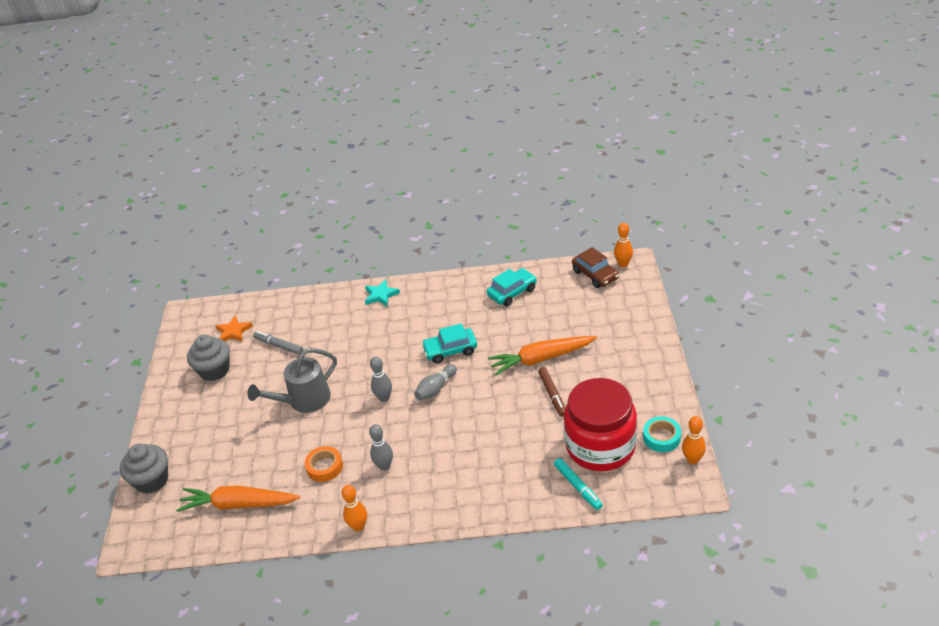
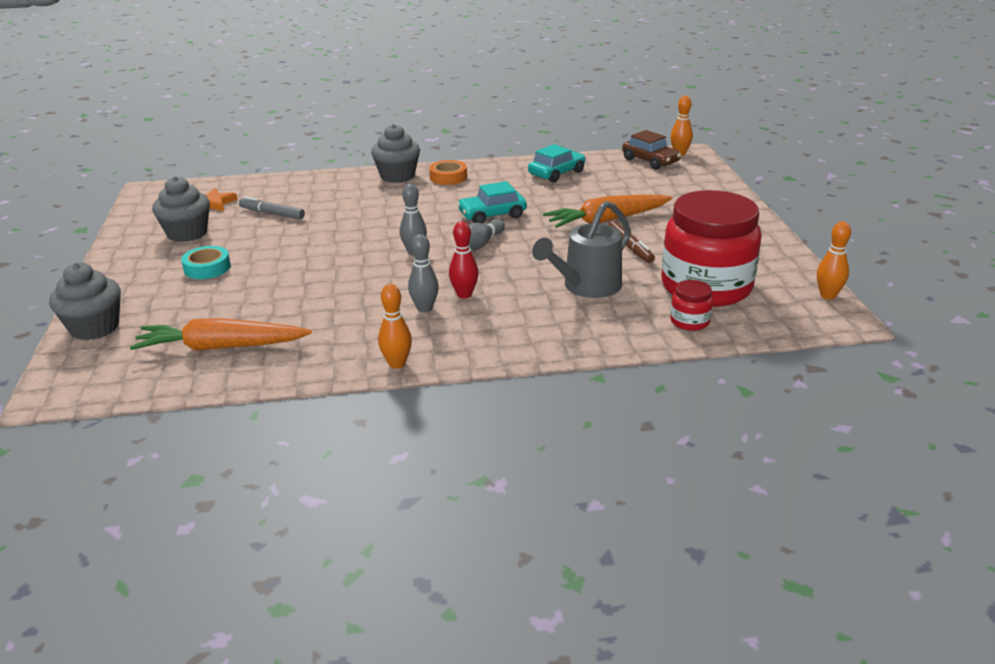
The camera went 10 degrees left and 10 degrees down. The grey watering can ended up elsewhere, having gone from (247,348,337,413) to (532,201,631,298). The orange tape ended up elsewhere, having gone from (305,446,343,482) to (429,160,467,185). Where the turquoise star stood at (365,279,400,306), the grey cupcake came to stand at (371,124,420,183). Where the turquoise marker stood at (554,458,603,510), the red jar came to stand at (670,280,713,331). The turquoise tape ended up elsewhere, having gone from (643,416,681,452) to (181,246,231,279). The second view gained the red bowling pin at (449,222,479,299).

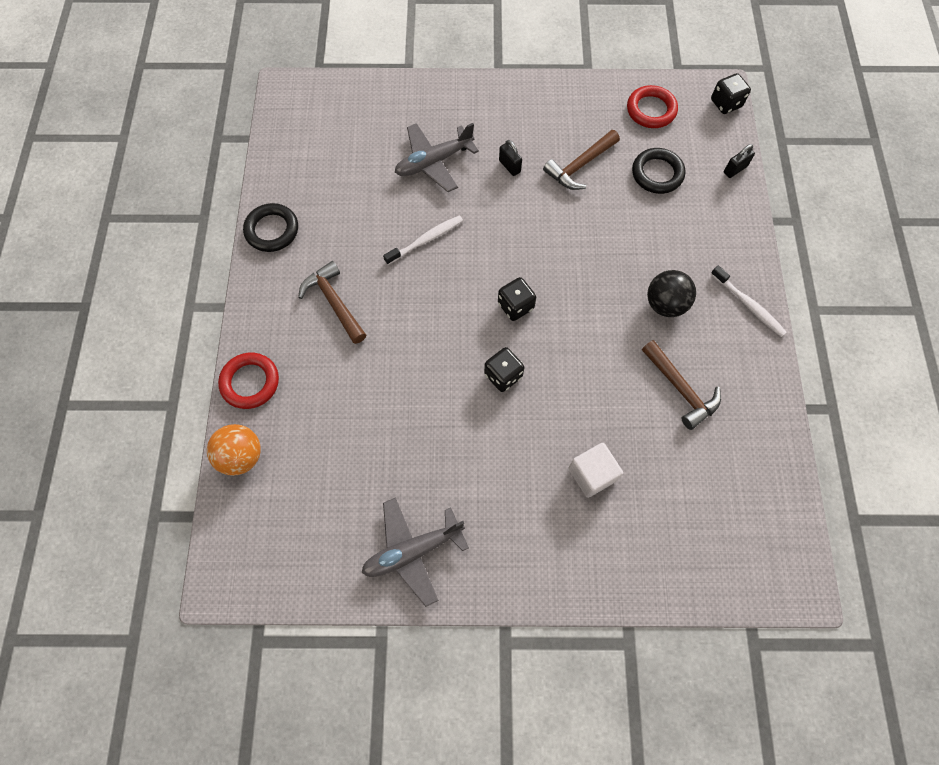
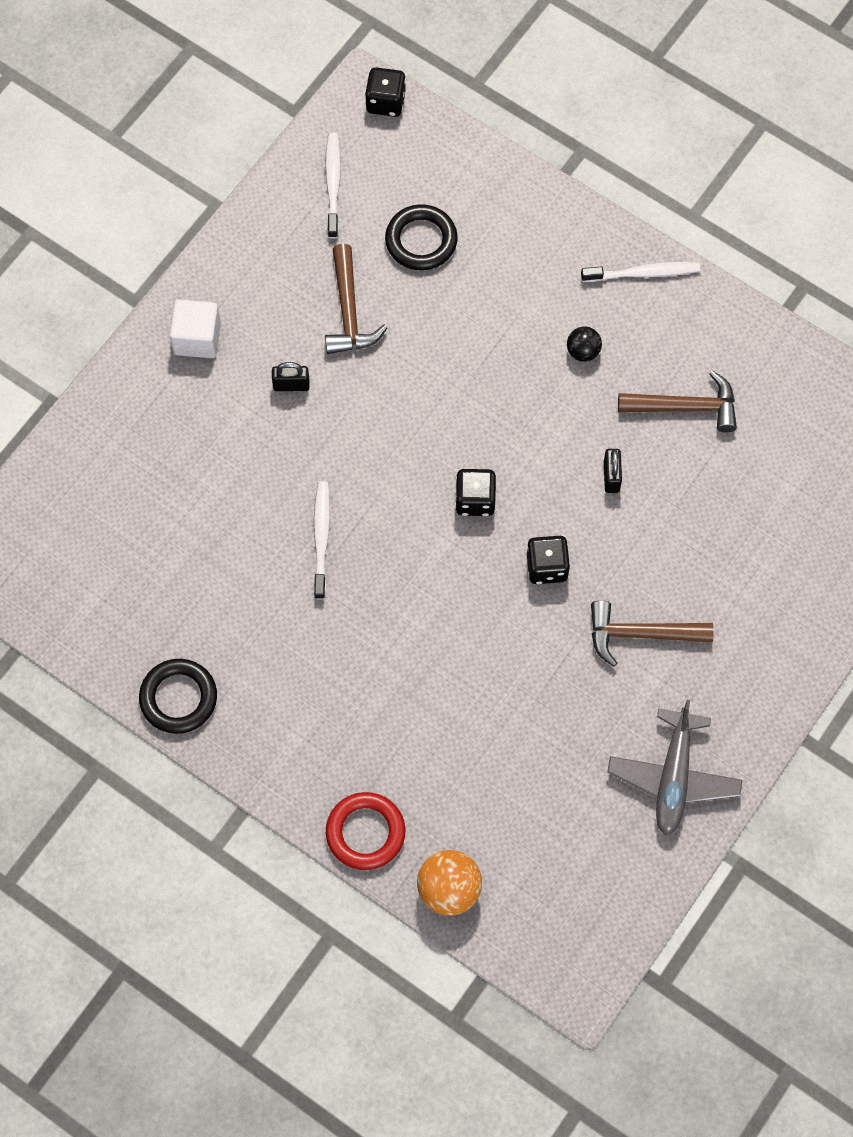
The camera went 55 degrees left and 0 degrees up. The brown hammer ended up elsewhere, having gone from (298,261,366,344) to (591,601,714,667). The second view lost the grey plane at (395,123,479,192). The white cube ended up elsewhere, having gone from (568,443,623,498) to (170,299,221,358). Where the red ring stood at (627,85,678,128), the white toothbrush came to stand at (325,133,341,239). The size of the black ball at (647,270,696,317) changed by a factor of 0.59. The black padlock ended up elsewhere, having gone from (724,144,755,178) to (604,449,622,493).

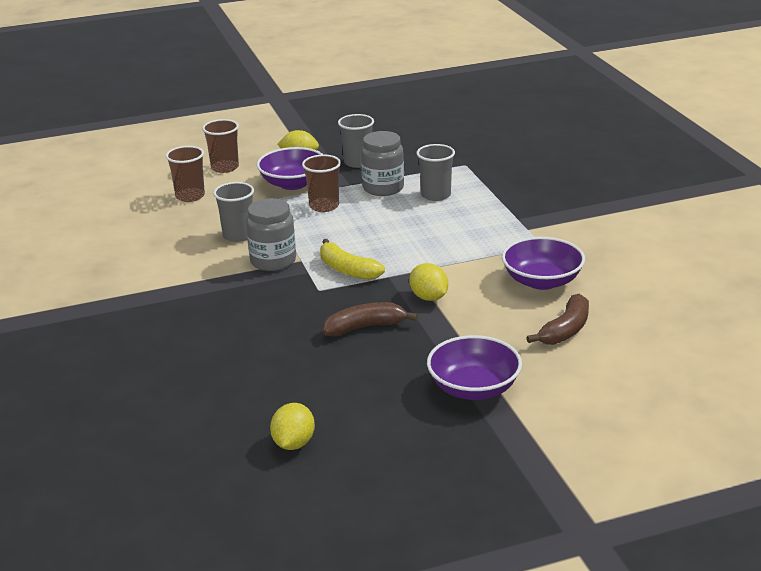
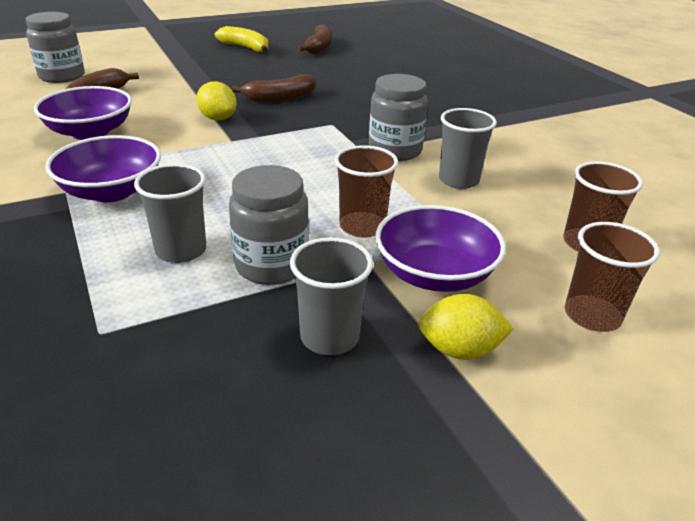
The camera went 170 degrees right and 5 degrees up. Where the yellow lemon stood at (270,403,315,450), the brown banana came to stand at (297,24,332,54). The yellow banana ended up elsewhere, having gone from (320,239,385,280) to (215,26,268,52). The purple bowl ended up elsewhere, having gone from (427,335,522,400) to (45,135,161,202). The second view gained the grey jar at (26,12,85,83).

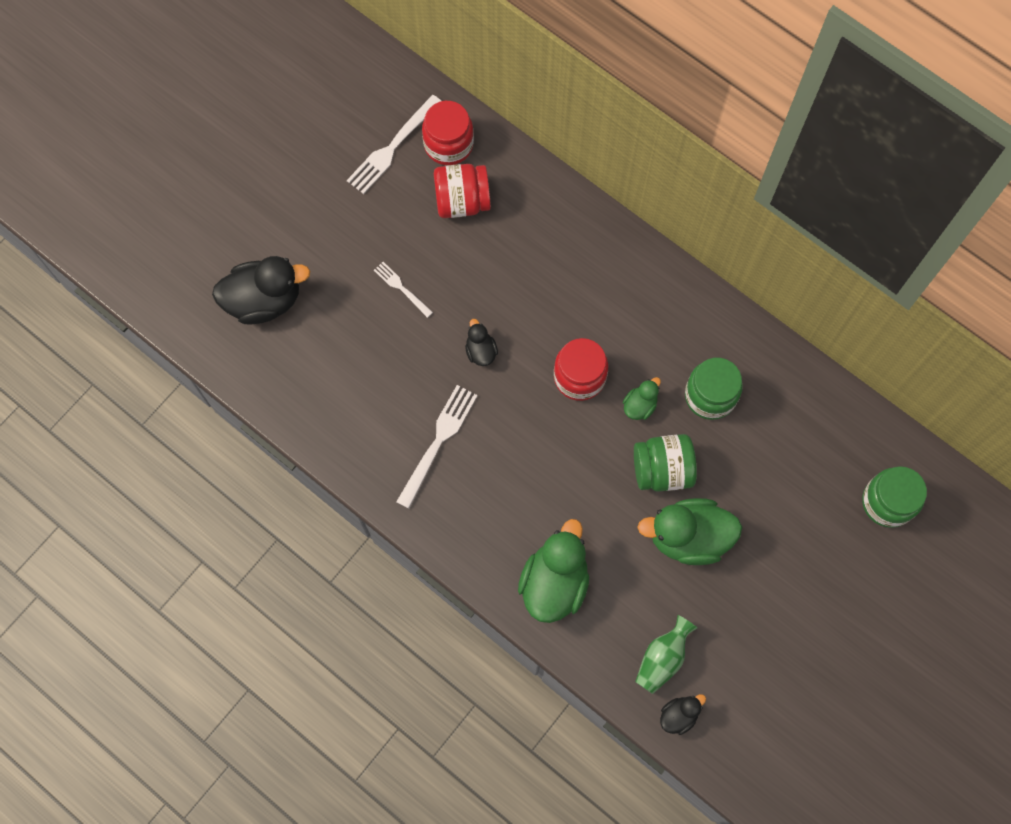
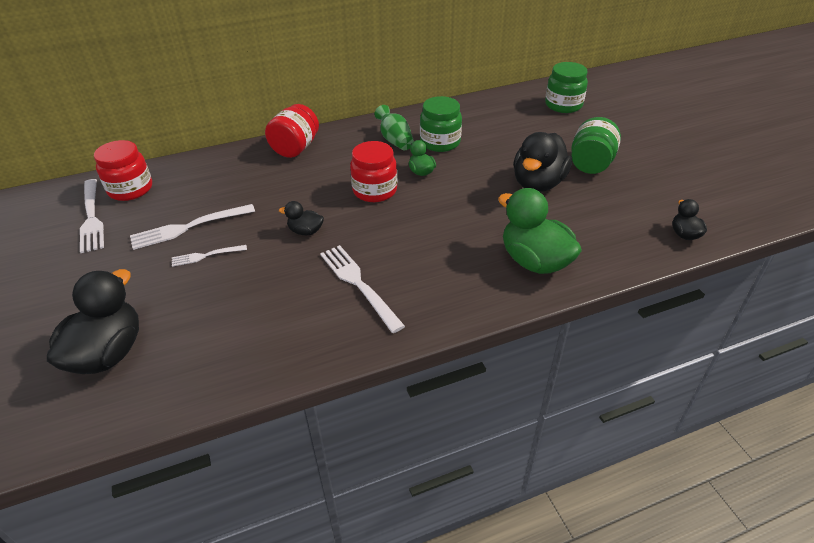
The camera went 60 degrees left and 30 degrees down. The red jar ended up elsewhere, having gone from (434,164,491,218) to (265,104,319,158). The green jar ended up elsewhere, having gone from (634,434,697,492) to (571,117,621,174). The green vase ended up elsewhere, having gone from (635,615,697,694) to (374,105,414,150). What was the green duck at (637,498,743,565) turned into the black duck at (513,132,572,192). The second view gained the white fork at (130,204,255,250).

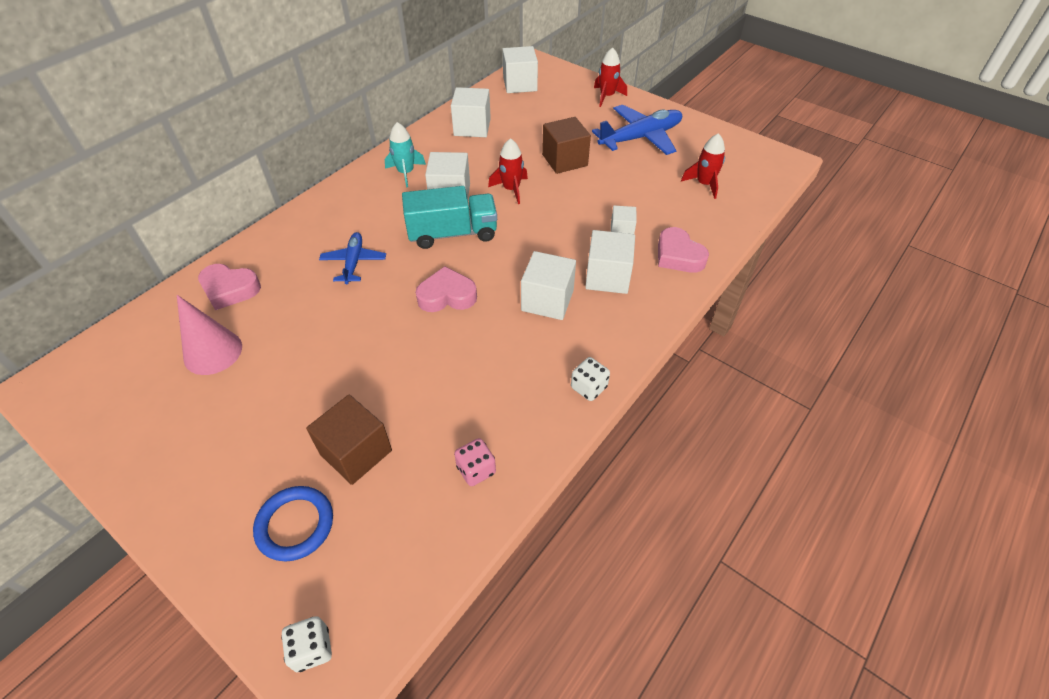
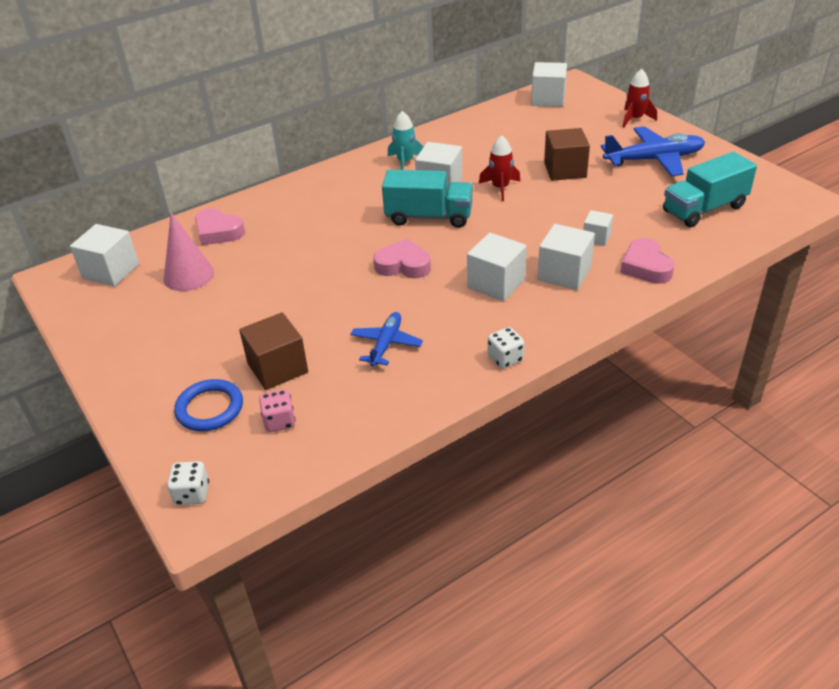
The camera went 20 degrees right and 10 degrees down. The blue plane ended up elsewhere, having gone from (319,232,386,284) to (350,312,423,366). The white cube ended up elsewhere, having gone from (451,87,491,137) to (70,224,139,287). The pink dice ended up elsewhere, having gone from (454,438,496,486) to (259,390,296,432). Where the red rocket stood at (681,133,725,199), the turquoise truck came to stand at (663,152,757,227).

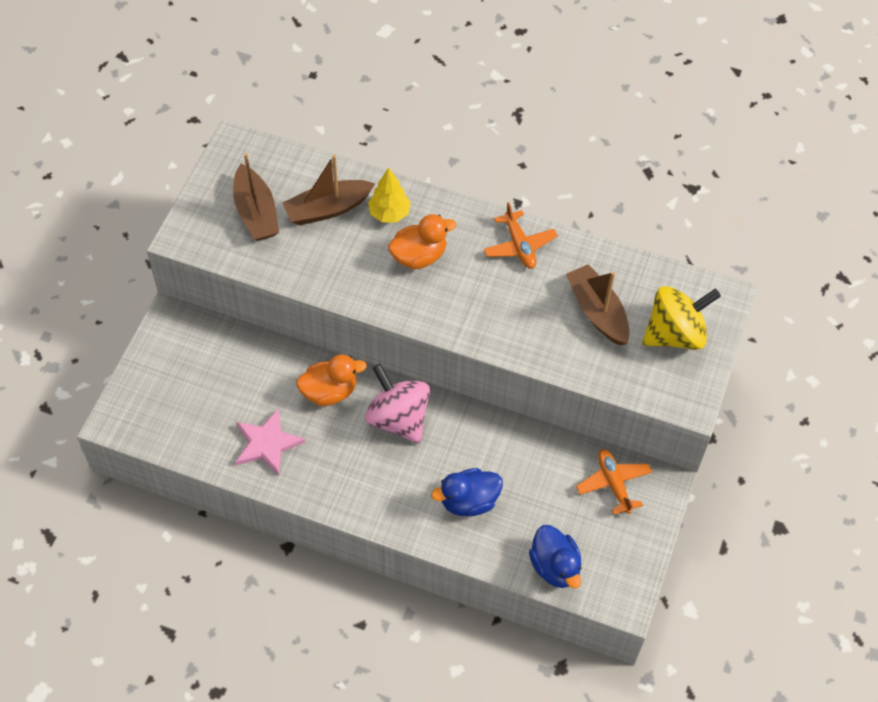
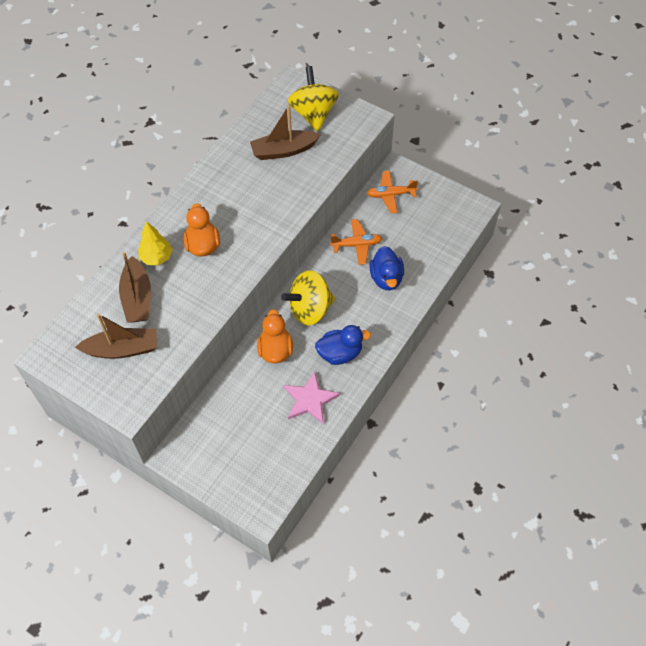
The camera went 75 degrees left and 0 degrees up. What was the pink spinning top at (365,364,430,444) turned into the yellow spinning top at (281,270,335,325). The orange plane ended up elsewhere, having gone from (484,202,558,269) to (330,219,382,265). The blue duck ended up elsewhere, having gone from (529,525,581,588) to (315,325,371,365).

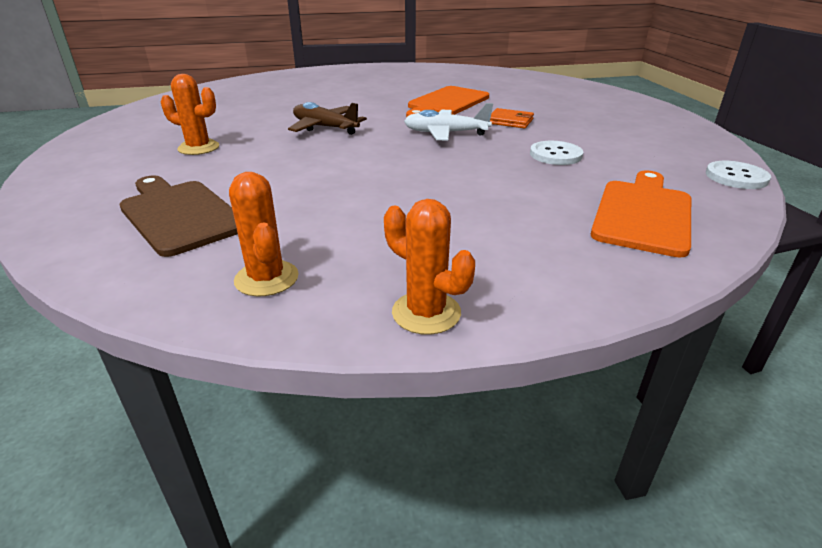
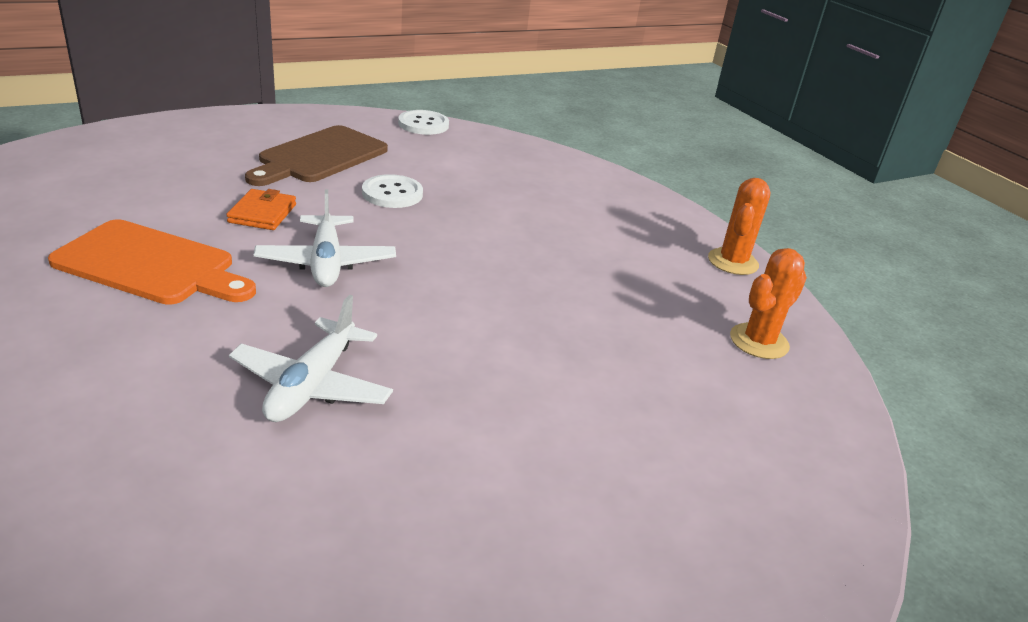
The camera went 110 degrees left and 0 degrees up. The brown cutting board ended up elsewhere, having gone from (119,175,238,257) to (245,125,388,186). The second view lost the orange cactus at (161,74,219,155). What was the brown plane at (288,102,367,135) turned into the white plane at (229,295,393,422). The second view lost the orange cutting board at (591,170,691,257).

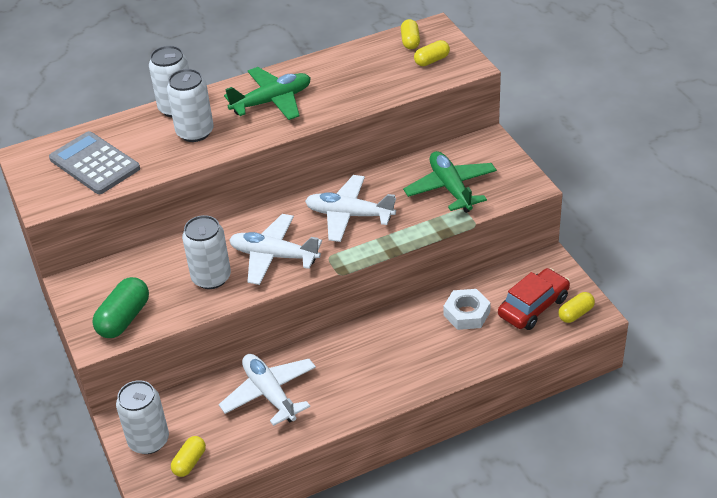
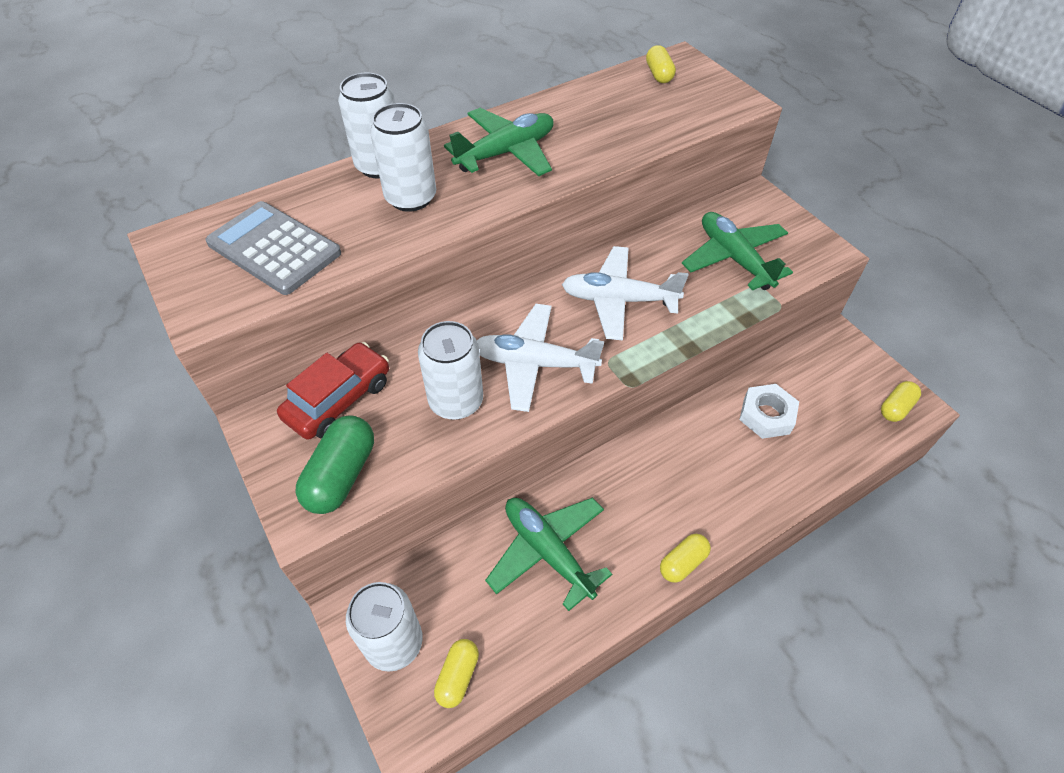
The camera went 10 degrees left and 10 degrees up. What was the white plane at (219,354,316,426) turned into the green plane at (485,497,612,611). The yellow capsule ended up elsewhere, having gone from (414,40,450,66) to (660,534,711,583). The red car ended up elsewhere, having gone from (498,268,570,330) to (277,342,389,440).

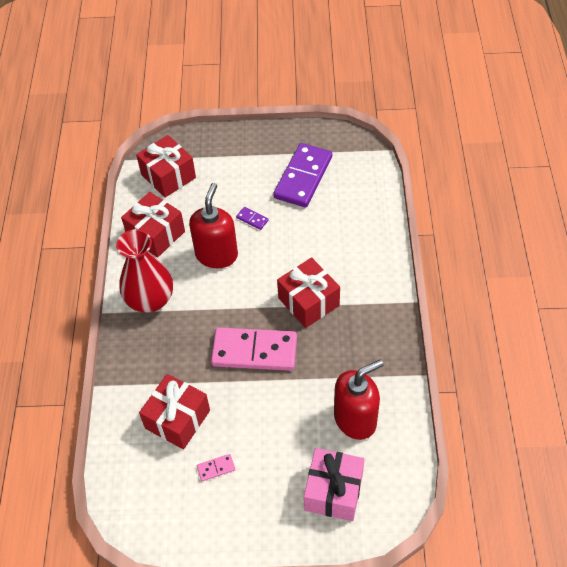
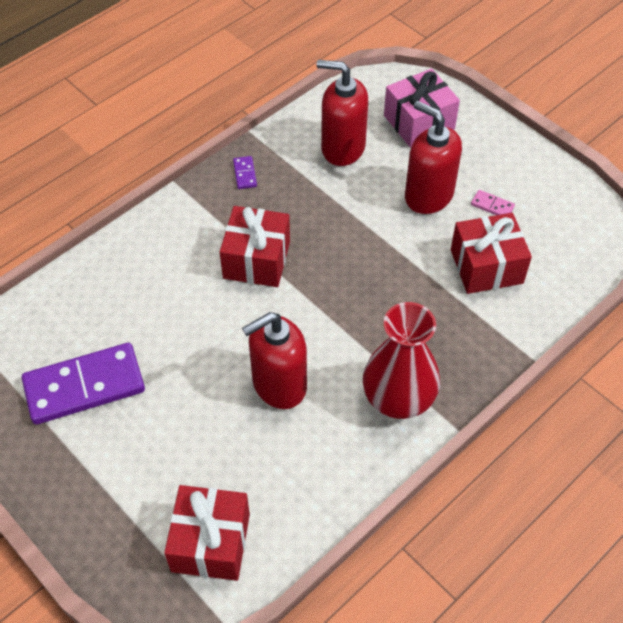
The camera went 135 degrees left and 0 degrees up. The second view lost the red gift at (121,192,185,257). The second view lost the pink domino at (211,327,297,371). The purple domino ended up elsewhere, having gone from (236,207,269,230) to (233,156,257,189). The second view gained the red soap dispenser at (405,101,462,214).

